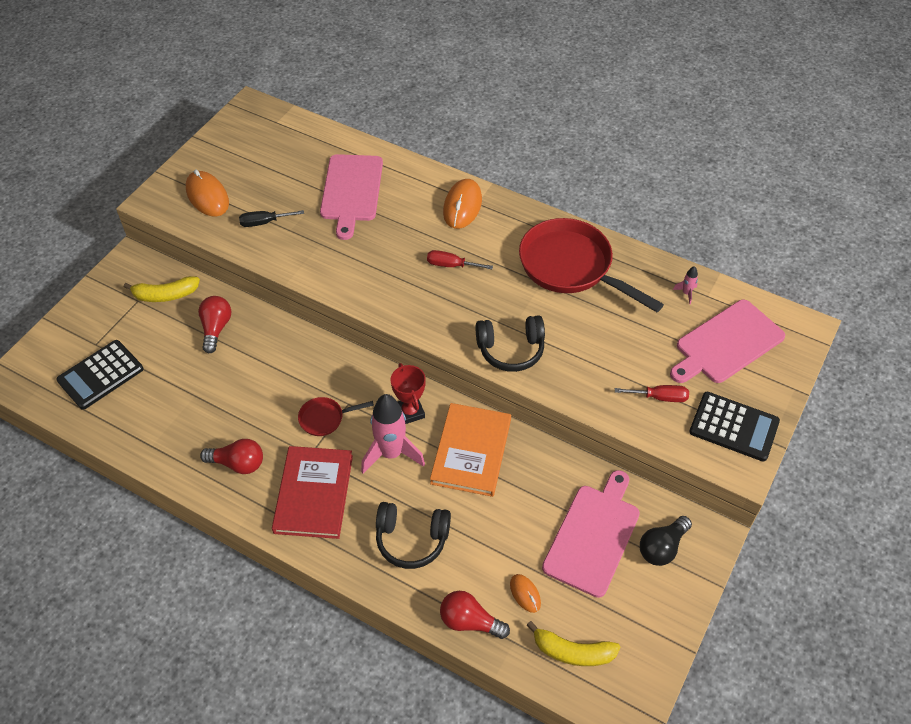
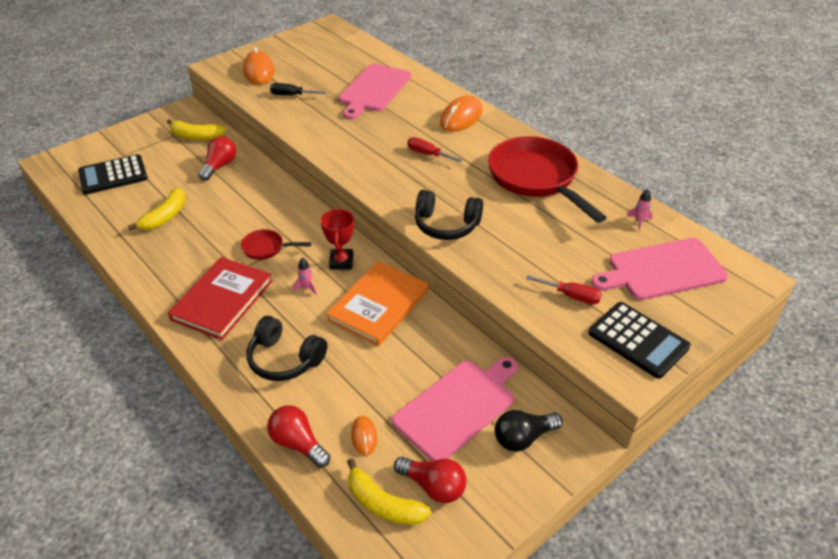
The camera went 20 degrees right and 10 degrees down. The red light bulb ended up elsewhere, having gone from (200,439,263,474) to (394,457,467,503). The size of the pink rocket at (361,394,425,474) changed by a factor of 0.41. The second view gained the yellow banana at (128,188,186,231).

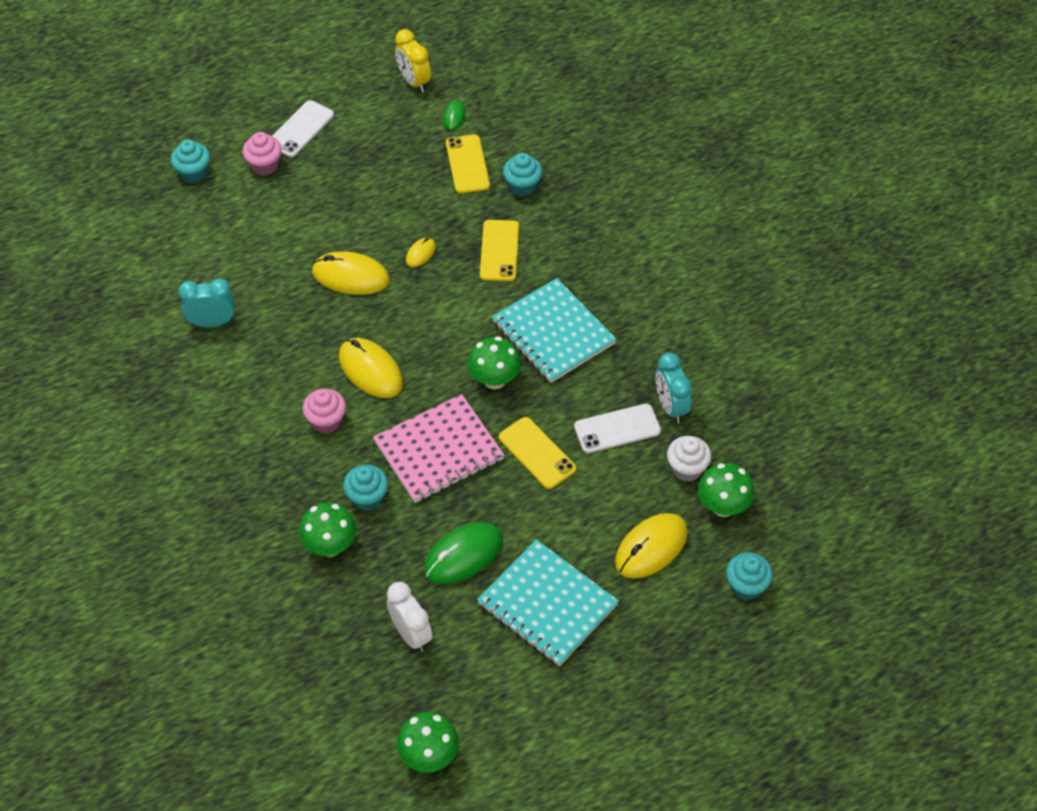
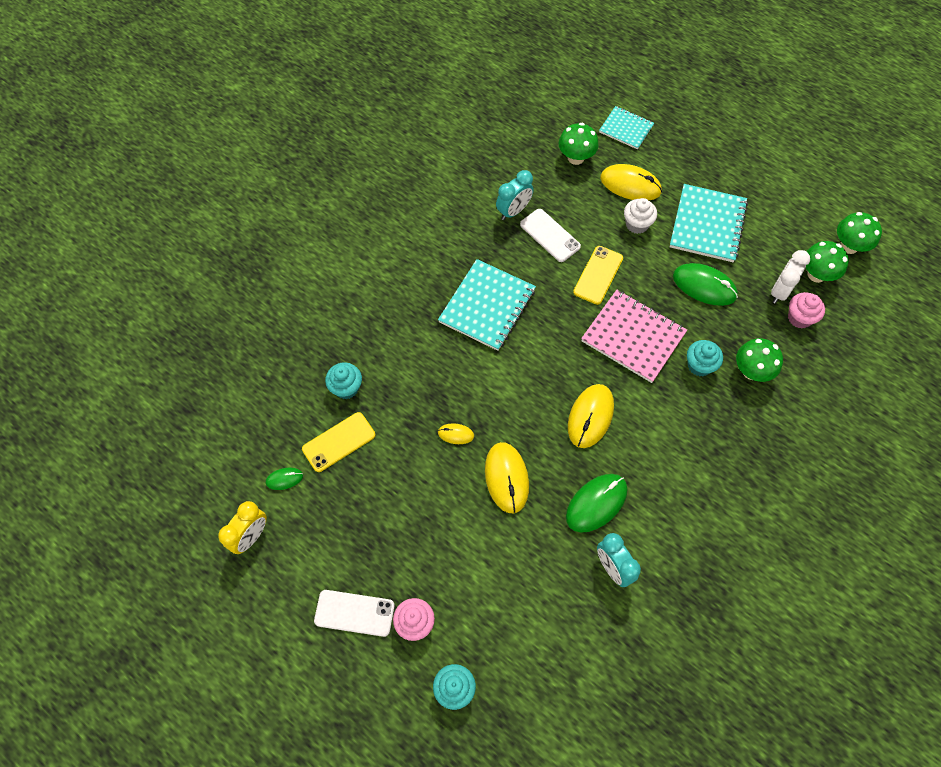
The camera went 115 degrees left and 10 degrees up. The pink cupcake ended up elsewhere, having gone from (302,388,346,434) to (788,292,825,328). The green mushroom ended up elsewhere, having gone from (468,336,521,389) to (806,241,849,283). The second view lost the yellow phone at (480,220,519,281). The white cupcake ended up elsewhere, having gone from (667,436,712,482) to (624,198,657,234). Where the turquoise cupcake stood at (726,552,773,600), the turquoise notebook came to stand at (599,106,654,150). The second view gained the green mouse at (566,474,627,533).

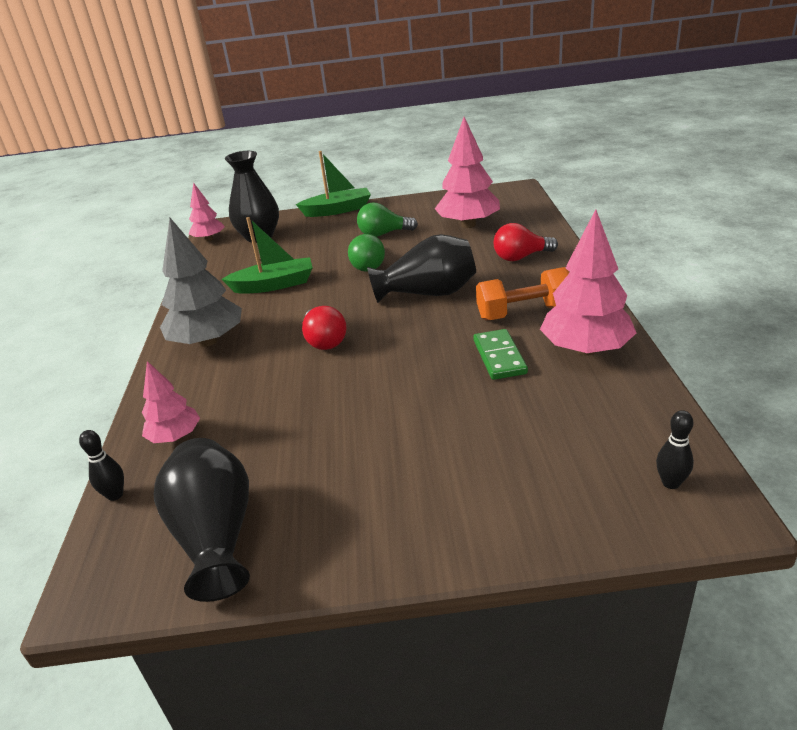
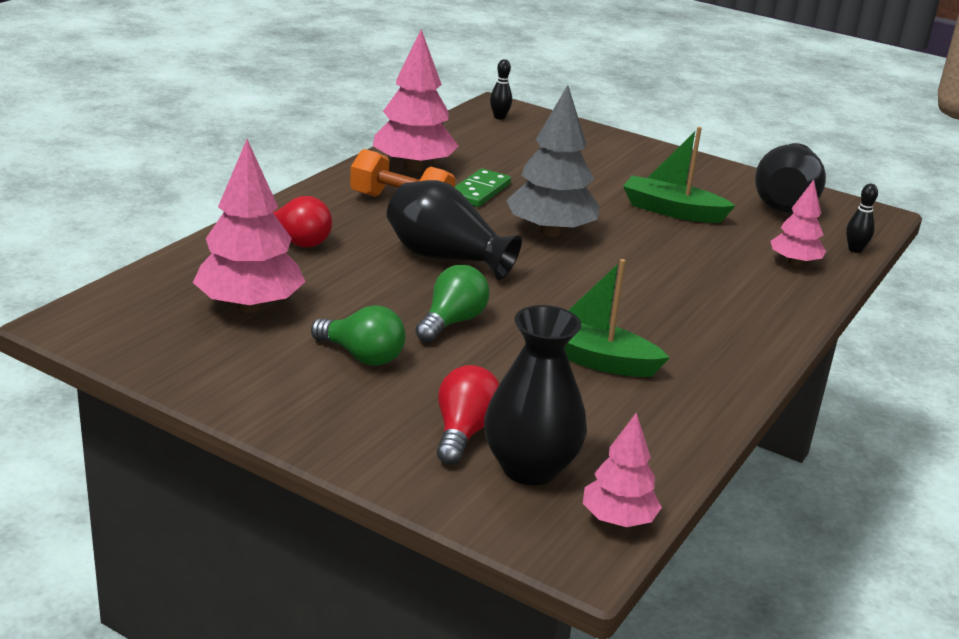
The camera went 150 degrees left and 5 degrees down. The grey tree ended up elsewhere, having gone from (160,218,242,347) to (506,85,600,237). The green boat ended up elsewhere, having gone from (296,151,371,217) to (623,127,735,223). The red light bulb ended up elsewhere, having gone from (302,306,347,350) to (437,365,499,465).

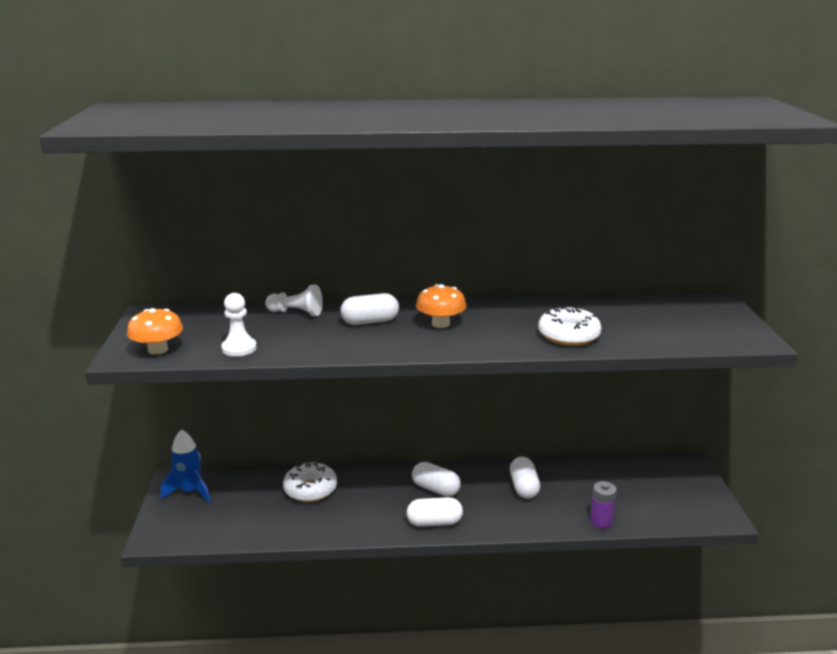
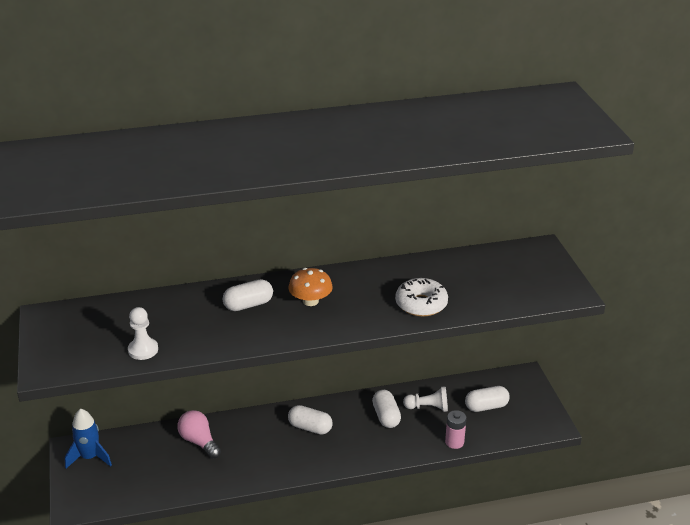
The camera went 10 degrees left and 10 degrees up. The second view lost the orange mushroom at (127,308,183,355). The white pawn ended up elsewhere, having gone from (265,284,323,316) to (403,386,448,412). Where the white donut stood at (283,462,337,502), the pink light bulb came to stand at (177,410,221,459). The white capsule ended up elsewhere, having gone from (407,497,463,527) to (465,386,510,412). What was the purple battery at (590,481,617,528) turned into the pink battery at (445,410,466,449).

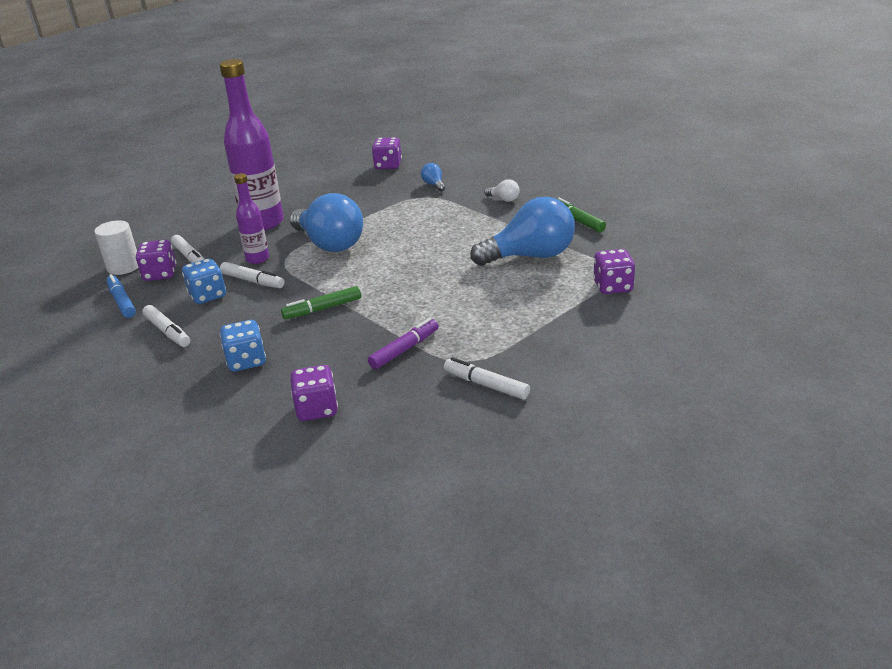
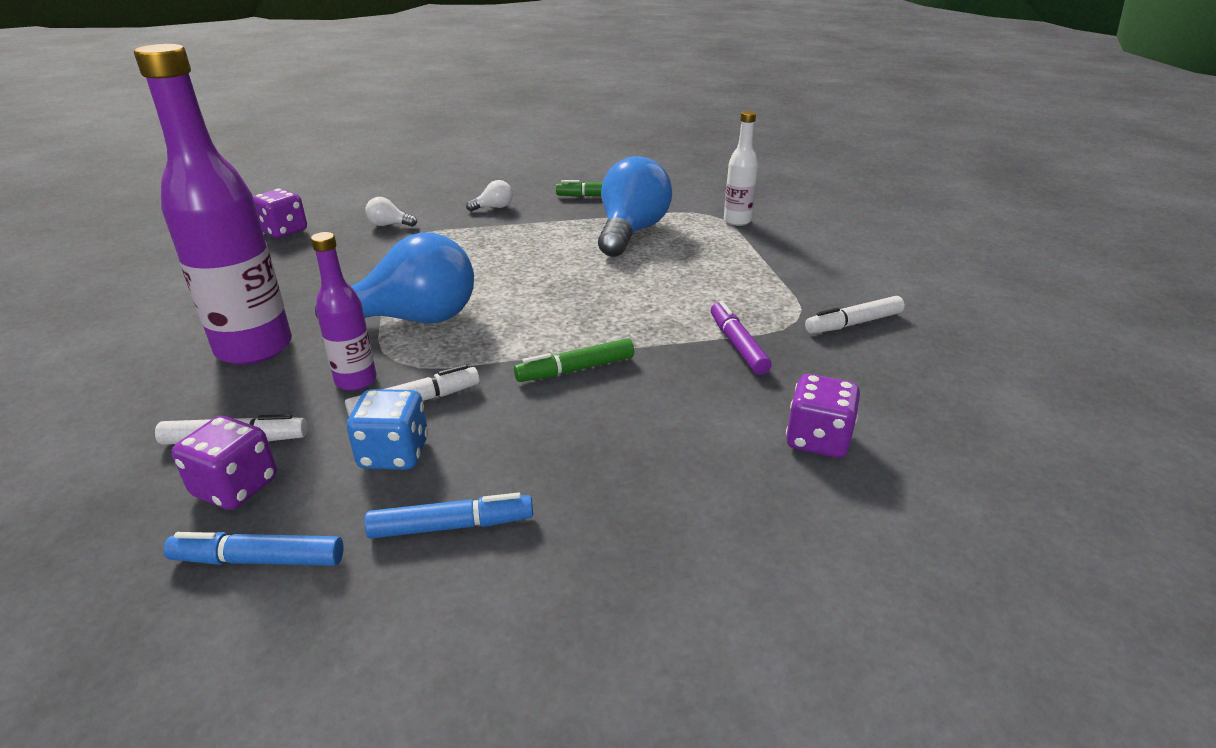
The camera went 60 degrees left and 0 degrees up. The second view lost the white cylinder at (94,220,138,275). What was the white marker at (142,305,190,347) turned into the blue marker at (364,493,533,539). The second view lost the blue dice at (220,320,266,372). The green marker at (281,286,361,319) ended up facing another way, 60 degrees clockwise from before. What was the blue light bulb at (421,163,445,192) turned into the white light bulb at (365,197,417,227). Where the purple dice stood at (593,249,635,294), the white bottle came to stand at (724,111,758,226).

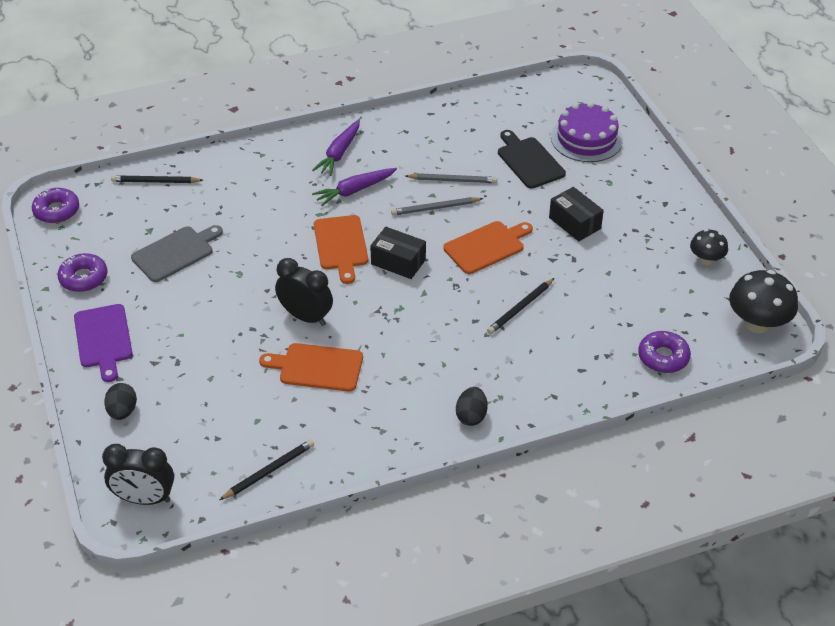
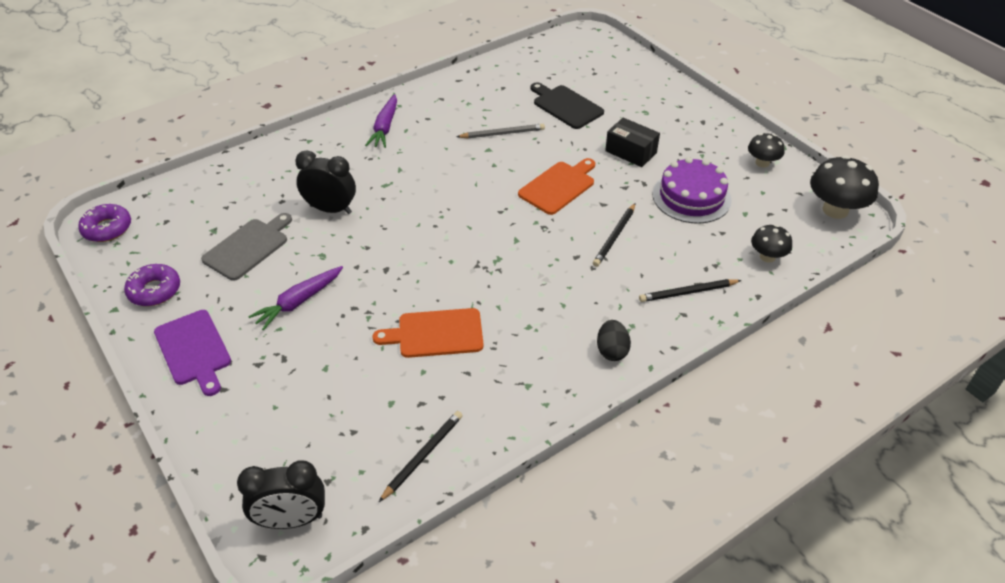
The camera went 15 degrees left and 0 degrees up. The second view lost the black egg at (104,383,137,420). The black pencil ended up elsewhere, having gone from (111,175,203,183) to (639,279,742,302). The black clock ended up elsewhere, having gone from (275,258,333,326) to (295,151,356,214). The purple carrot ended up elsewhere, having gone from (312,168,397,206) to (248,266,343,330). The second view lost the orange cutting board at (314,215,368,284). The second view lost the black box at (370,227,426,279). The second view lost the grey pencil at (391,197,484,215). The purple cake ended up elsewhere, having gone from (551,102,623,162) to (653,157,732,224). Where the purple donut stood at (638,331,691,373), the black mushroom came to stand at (751,225,792,262).

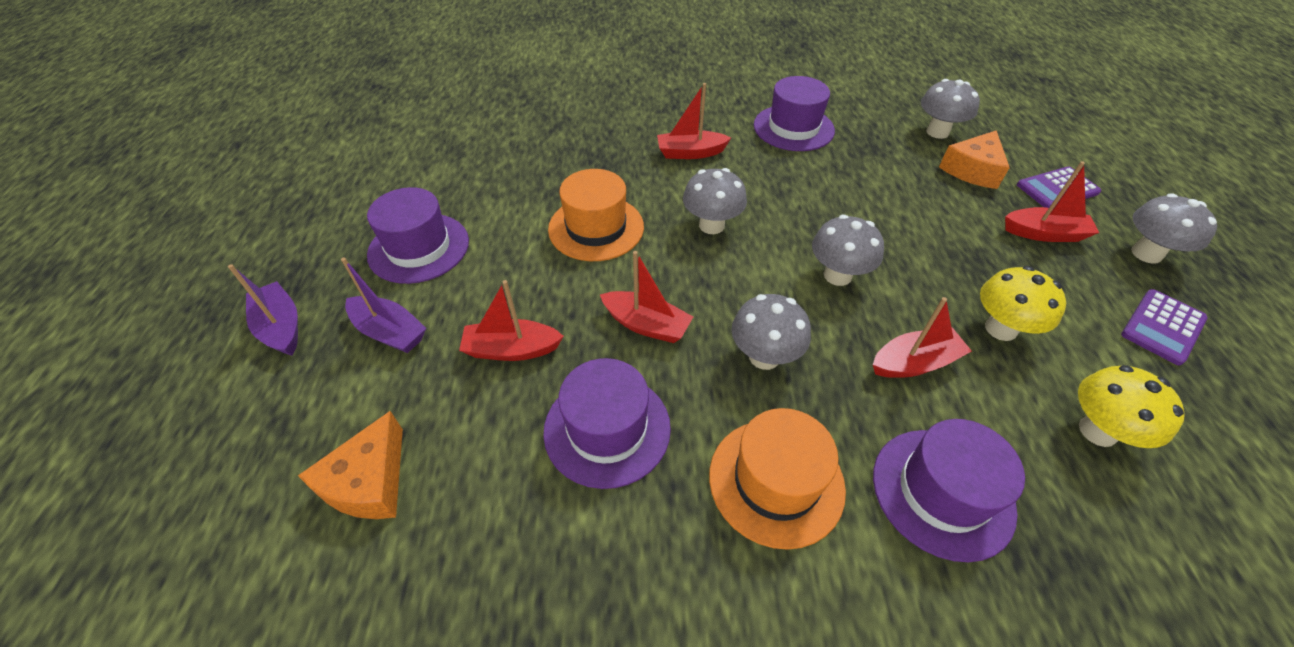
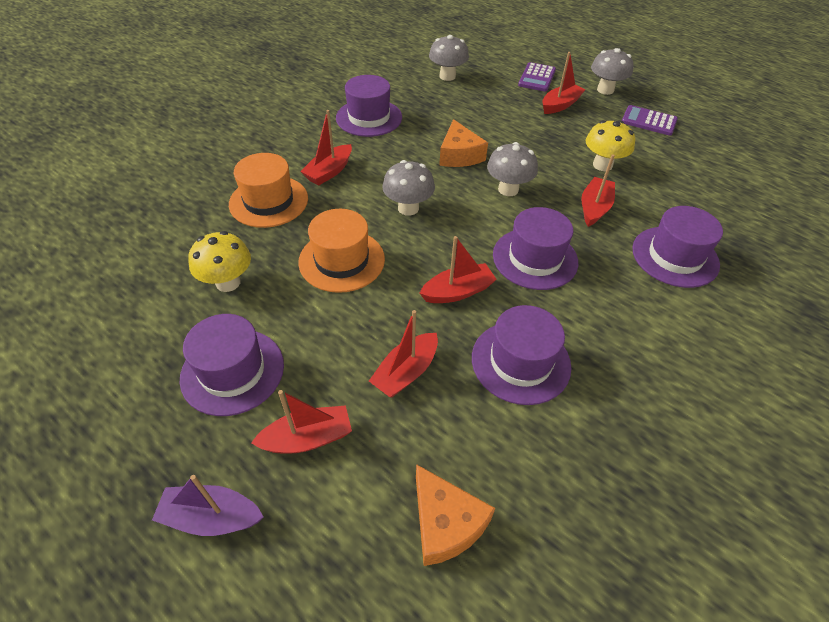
The camera went 50 degrees left and 0 degrees up. What was the purple boat at (341,257,426,353) turned into the red boat at (251,390,352,454). The orange hat ended up elsewhere, having gone from (709,408,846,550) to (229,153,308,228). Where the grey mushroom stood at (732,294,811,370), the purple hat came to stand at (493,207,578,290). The orange cheese ended up elsewhere, having gone from (939,130,1010,189) to (439,119,488,167). The yellow mushroom ended up elsewhere, having gone from (1078,365,1185,448) to (188,231,251,292). The purple calculator at (1121,289,1208,365) ended up facing another way, 120 degrees clockwise from before.

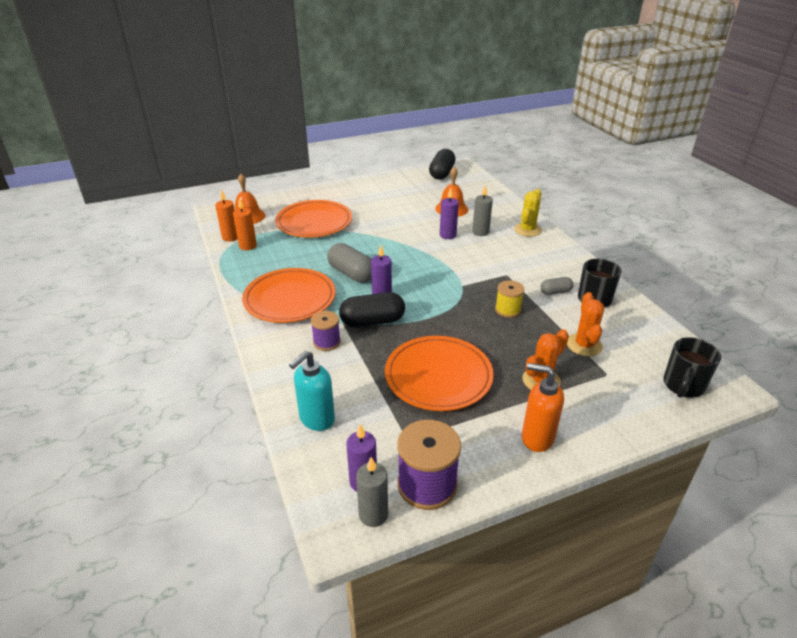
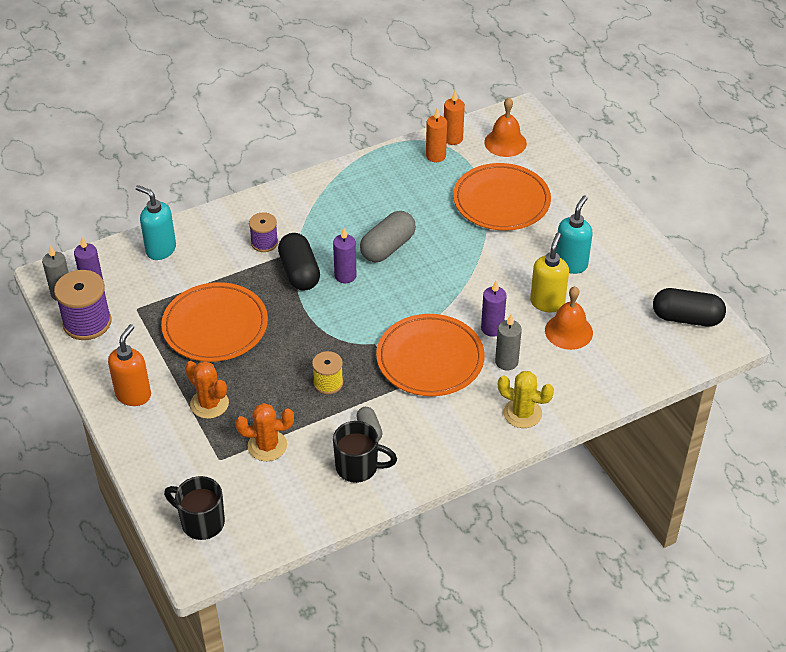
The camera went 85 degrees right and 10 degrees up. The orange plate ended up elsewhere, having gone from (242,268,336,323) to (376,314,485,396). The second view gained the yellow soap dispenser at (530,233,569,312). The second view gained the turquoise soap dispenser at (556,195,593,274).

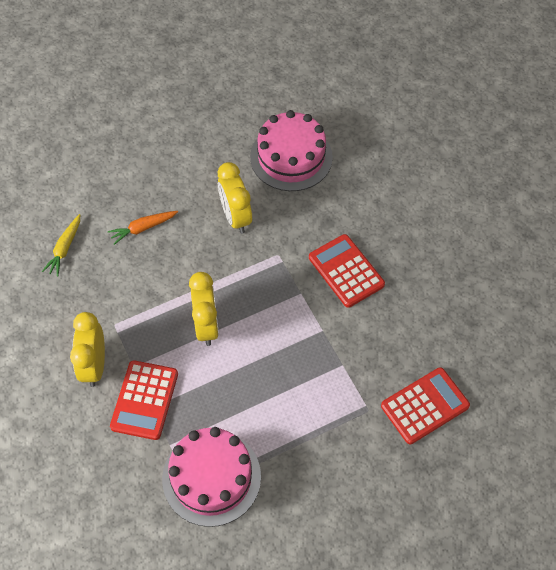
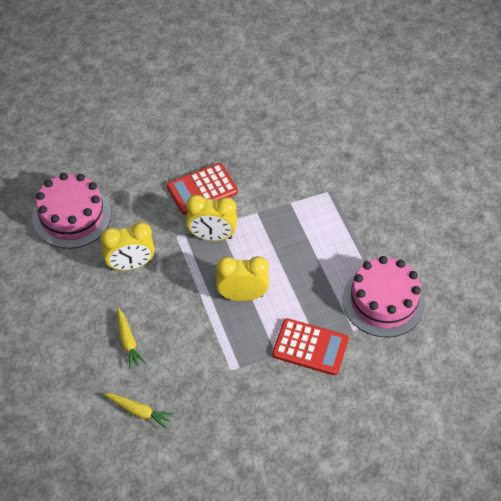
The camera went 85 degrees left and 5 degrees down. The yellow clock ended up elsewhere, having gone from (70,312,105,387) to (186,195,237,241). What was the orange carrot at (108,211,178,245) turned into the yellow carrot at (117,308,146,369). The second view lost the red calculator at (381,367,470,444).

